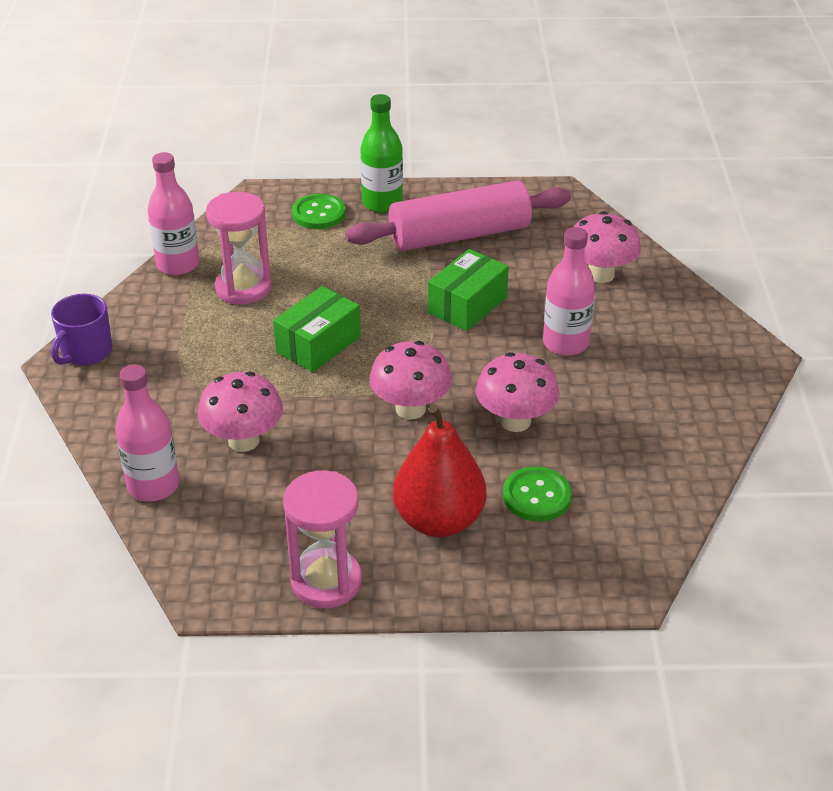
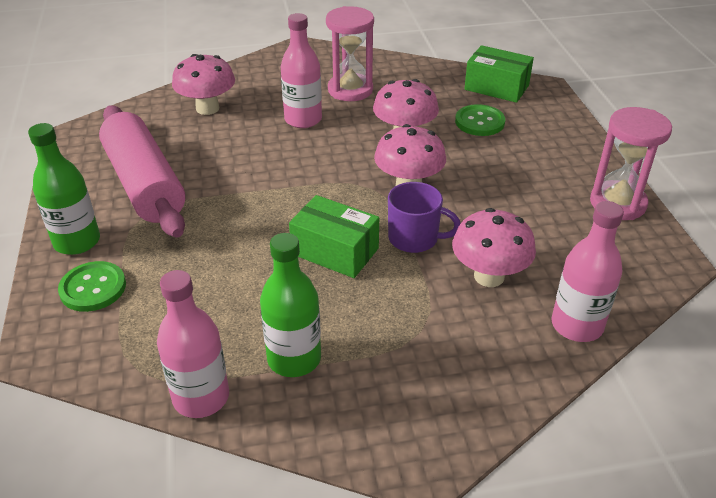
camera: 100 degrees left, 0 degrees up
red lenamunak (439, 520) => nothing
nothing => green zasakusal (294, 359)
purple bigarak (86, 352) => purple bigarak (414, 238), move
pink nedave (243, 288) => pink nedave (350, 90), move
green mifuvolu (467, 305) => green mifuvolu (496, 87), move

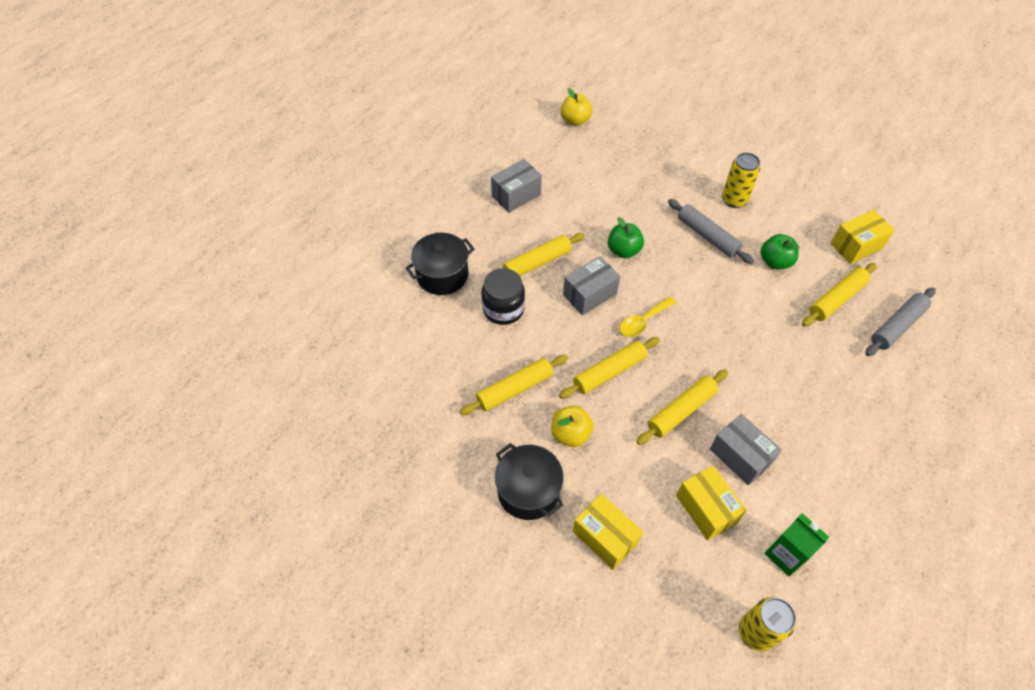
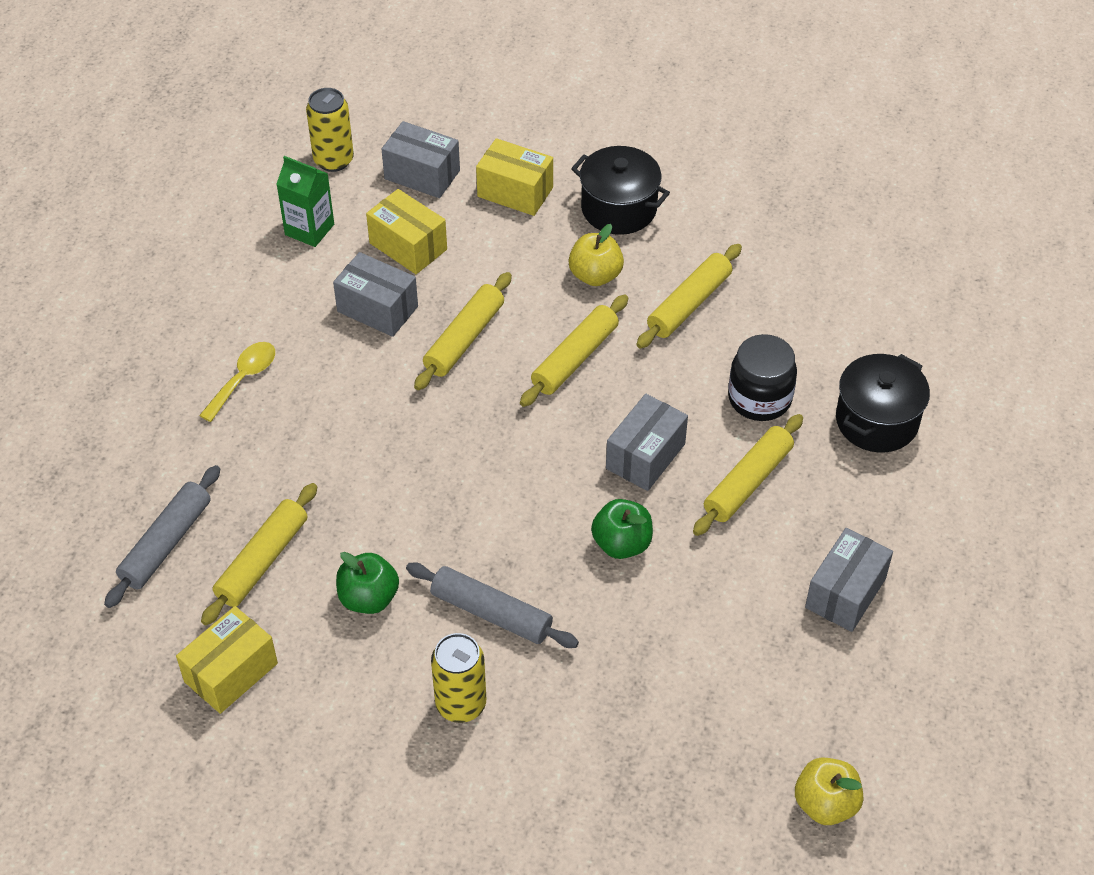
camera: 160 degrees right, 5 degrees down
nothing => grey mifuvolu (422, 175)
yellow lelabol (643, 321) => yellow lelabol (244, 378), move

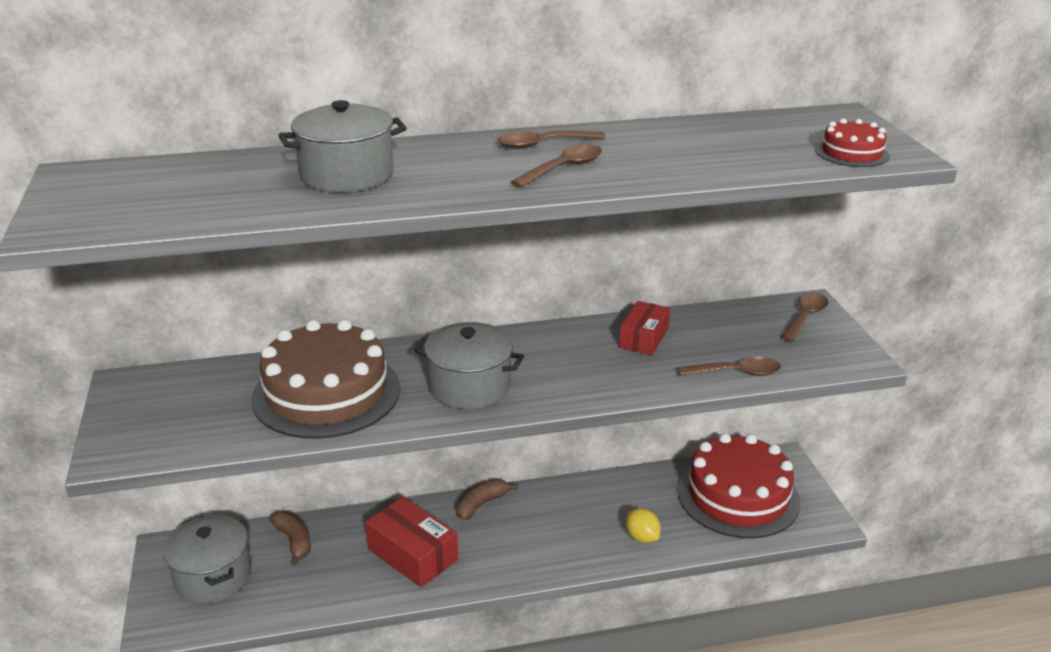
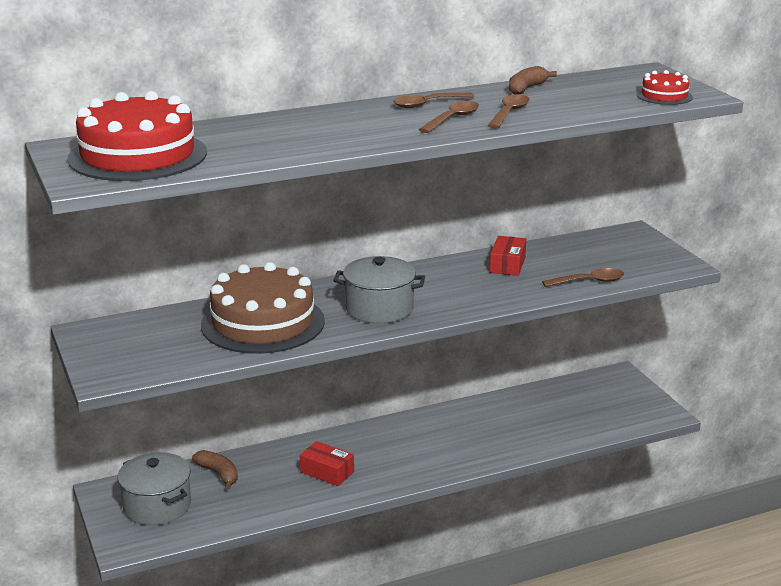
camera: 10 degrees left, 5 degrees down
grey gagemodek (347, 175) => nothing
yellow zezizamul (641, 537) => nothing
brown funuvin (481, 504) => brown funuvin (526, 89), move
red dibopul (738, 496) => red dibopul (138, 155), move
brown lelabol (805, 317) => brown lelabol (509, 113), move
red mifuvolu (412, 554) => red mifuvolu (327, 472), x0.66

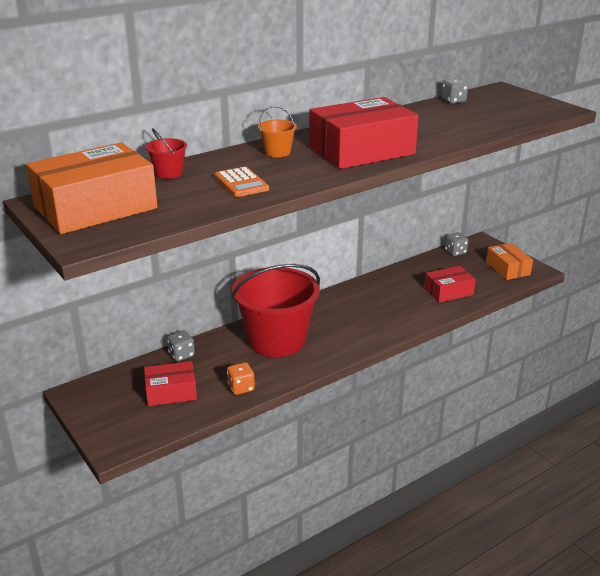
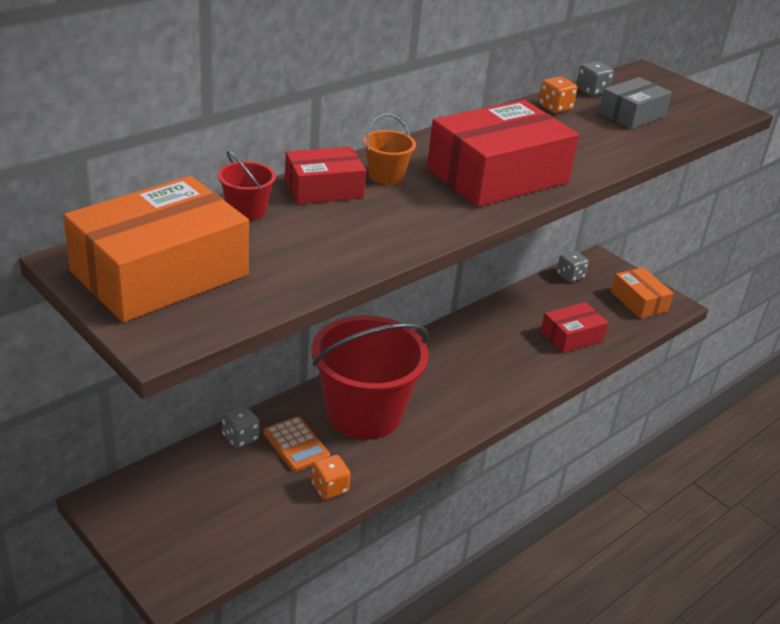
camera: 10 degrees left, 5 degrees up
nothing => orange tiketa (555, 108)
nothing => grey mifuvolu (632, 115)
red mifuvolu (171, 392) => red mifuvolu (324, 189), move
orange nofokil (241, 183) => orange nofokil (296, 444), move

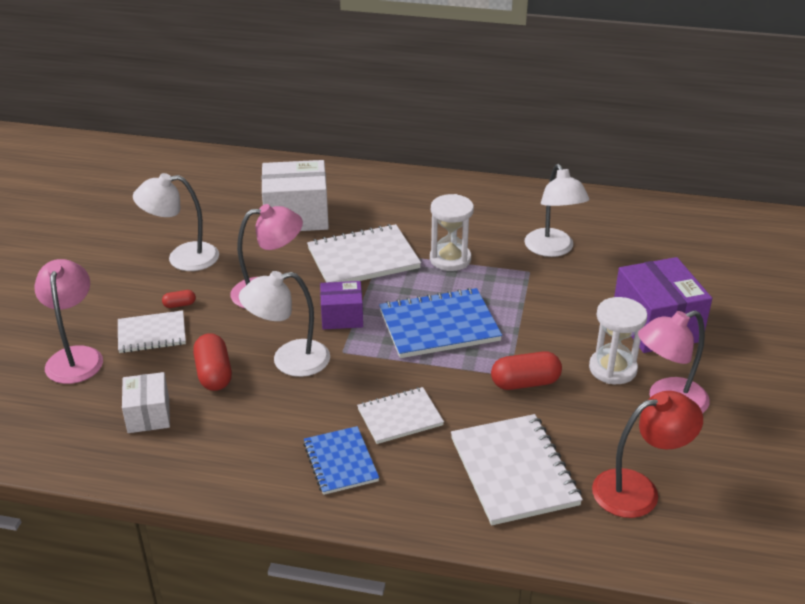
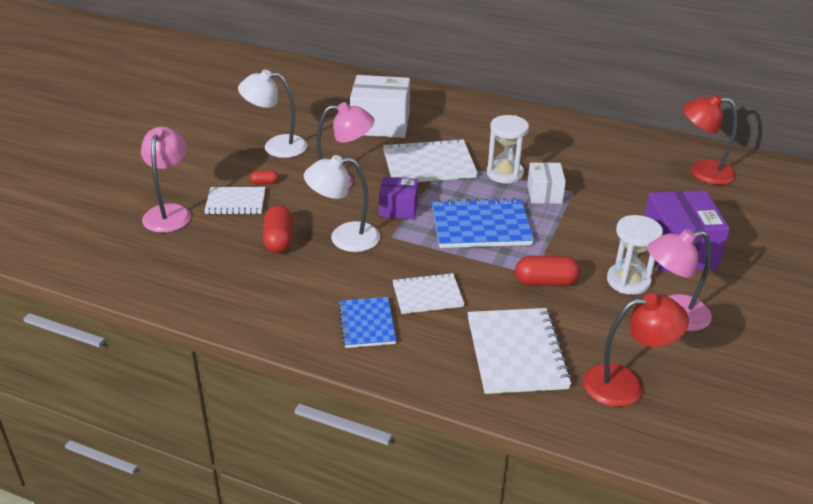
camera: 10 degrees right, 0 degrees up
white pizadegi (552, 249) => nothing
nothing => red pizadegi (702, 172)
white mifuvolu (148, 415) => white mifuvolu (544, 194), move

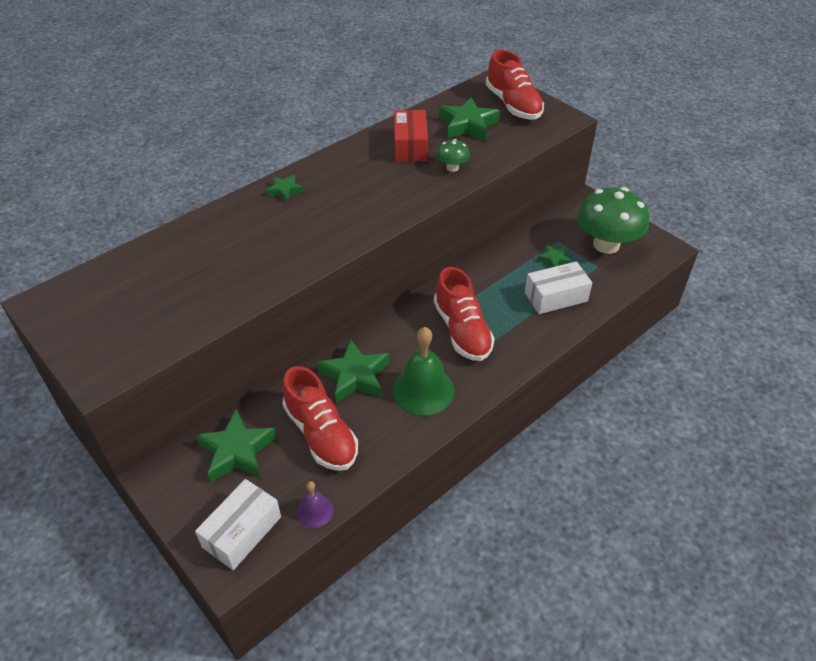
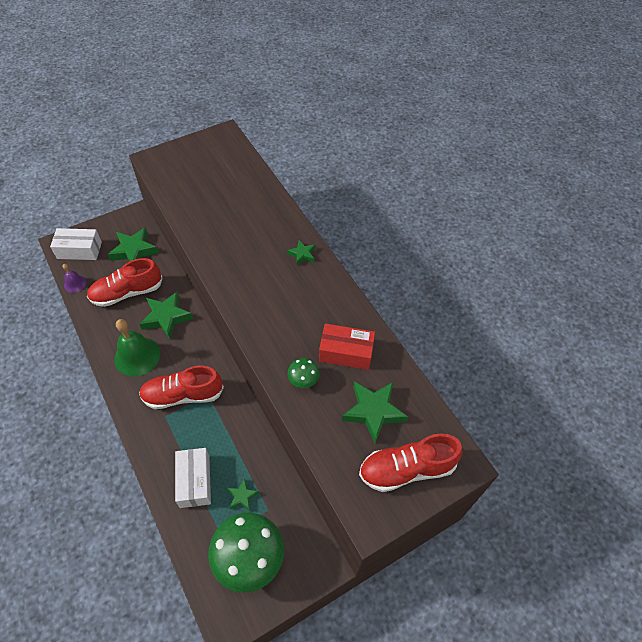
camera: 100 degrees right, 10 degrees up
white mifuvolu (242, 532) => white mifuvolu (79, 250), 45 degrees counterclockwise

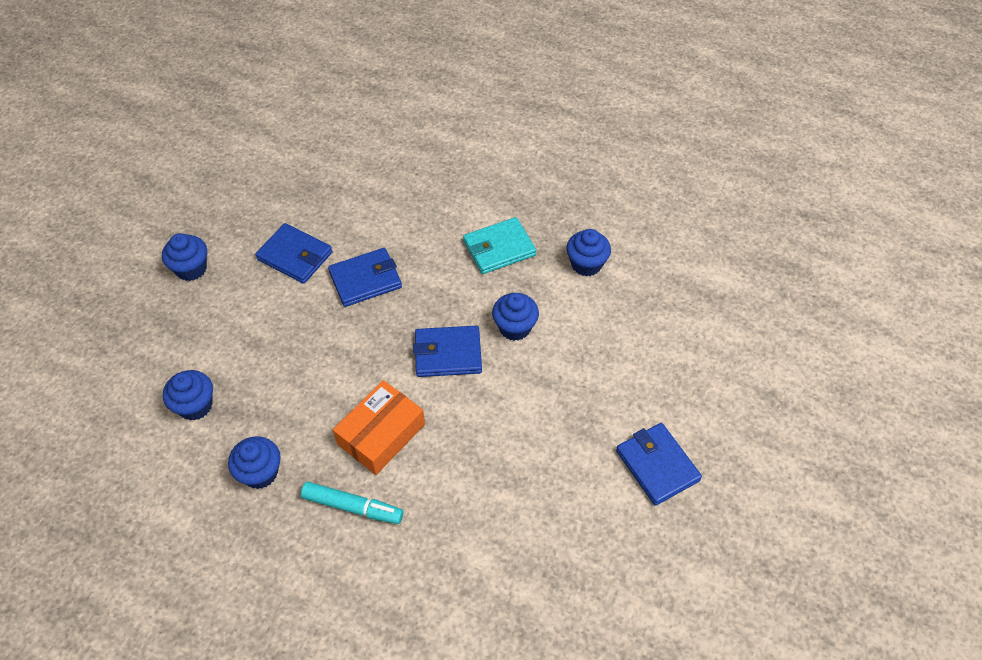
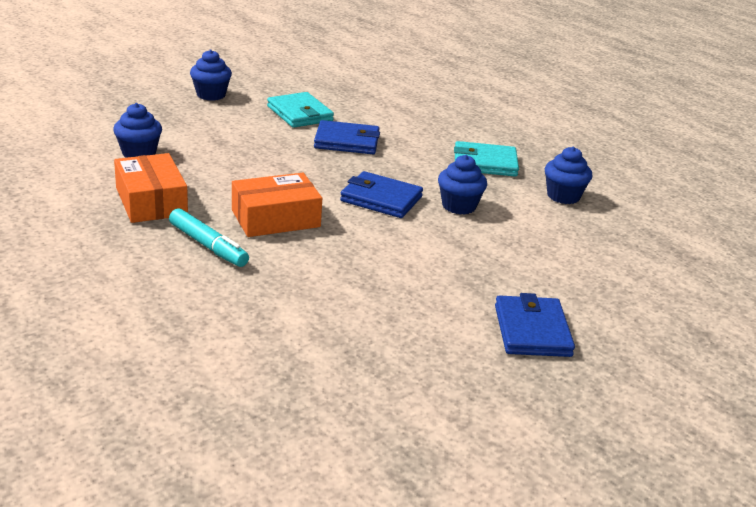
camera: 25 degrees right, 25 degrees down
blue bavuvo (260, 473) => orange mifuvolu (151, 201)
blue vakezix (295, 256) => turquoise vakezix (300, 114)

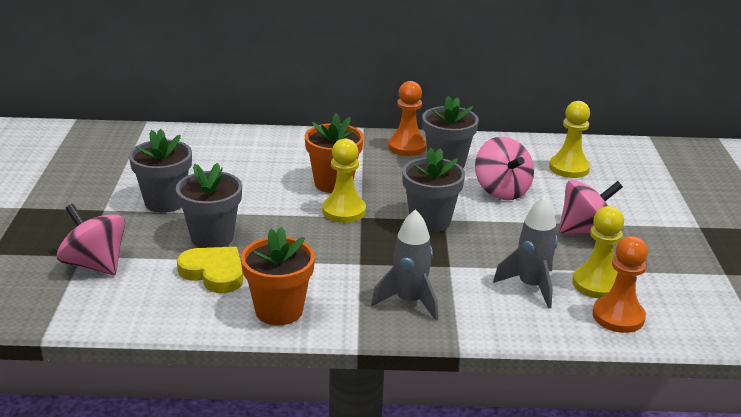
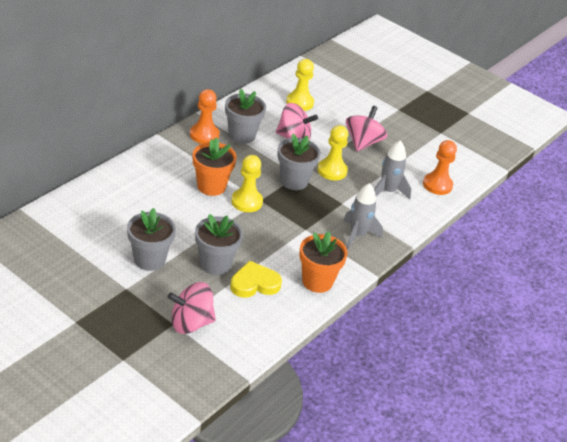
camera: 55 degrees left, 10 degrees up
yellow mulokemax (596, 284) => yellow mulokemax (332, 171), move

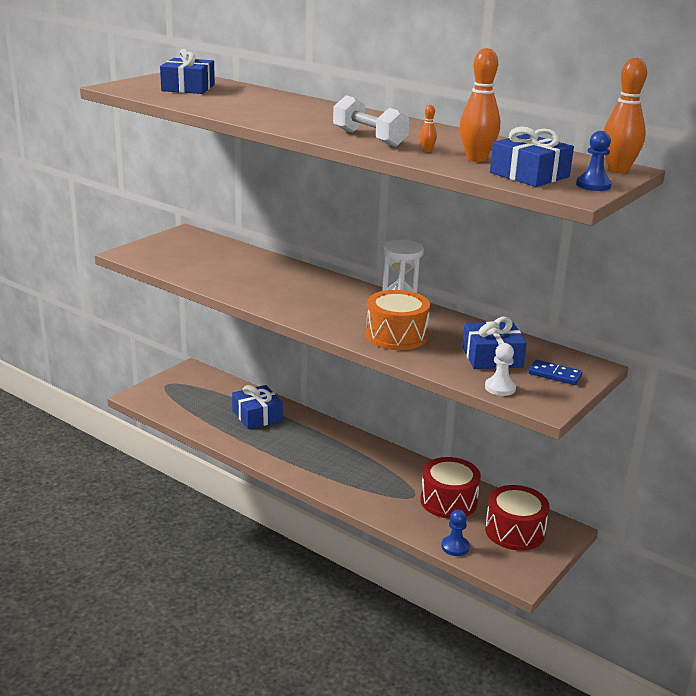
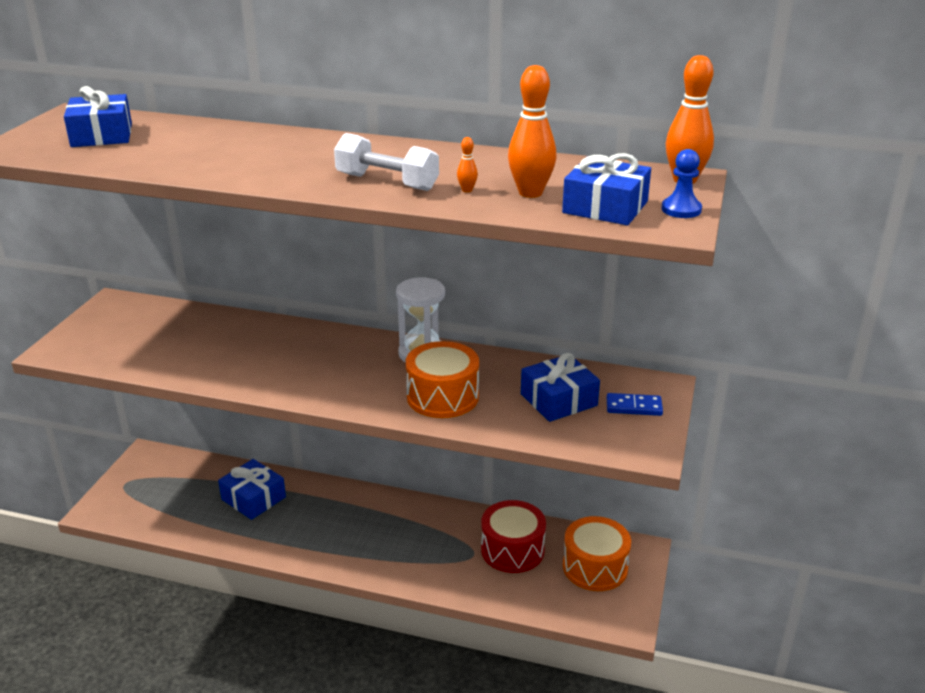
camera: 20 degrees left, 5 degrees up
blue mulokemax (455, 547) => nothing
white mulokemax (500, 388) => nothing
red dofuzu (514, 531) => orange dofuzu (595, 567)

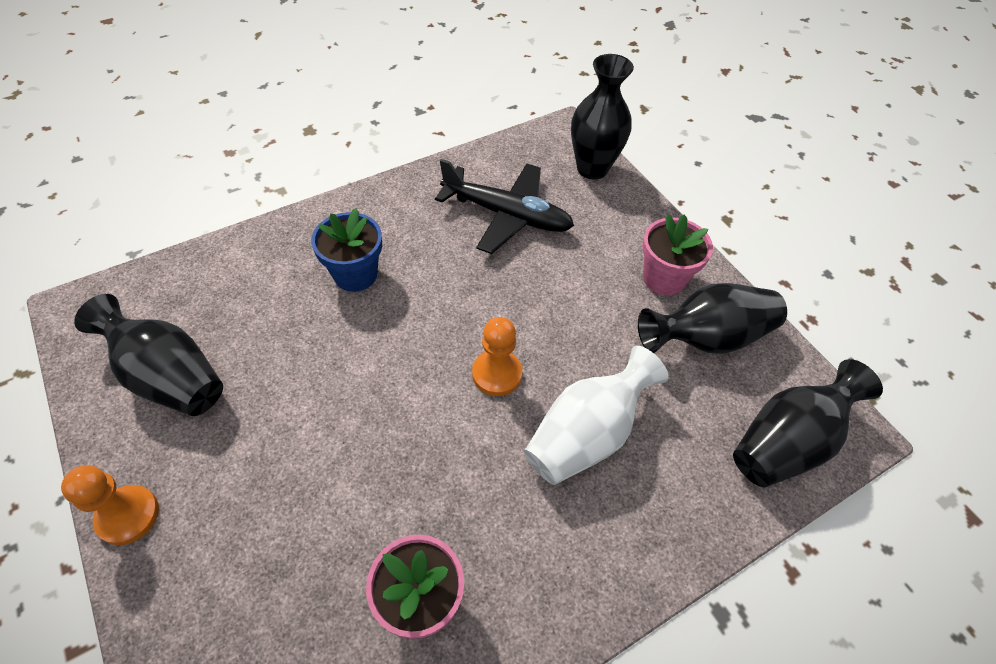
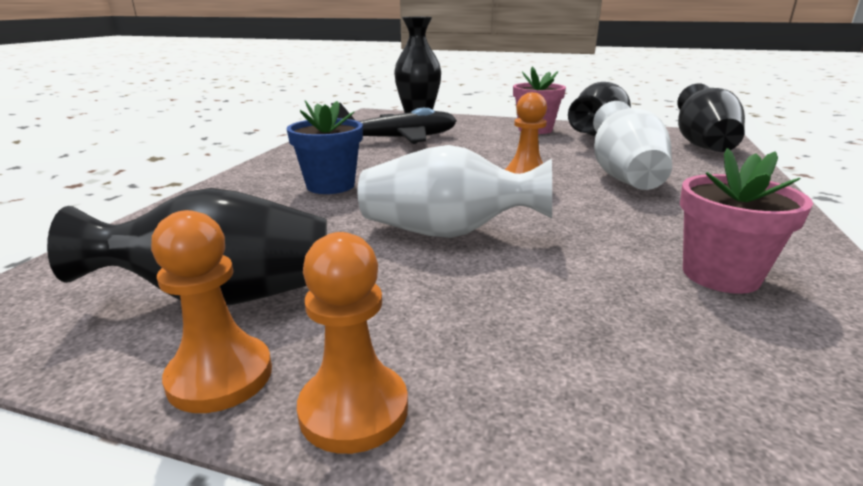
camera: 40 degrees left, 30 degrees down
nothing => orange mulokemax (220, 376)
nothing => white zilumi (447, 233)

